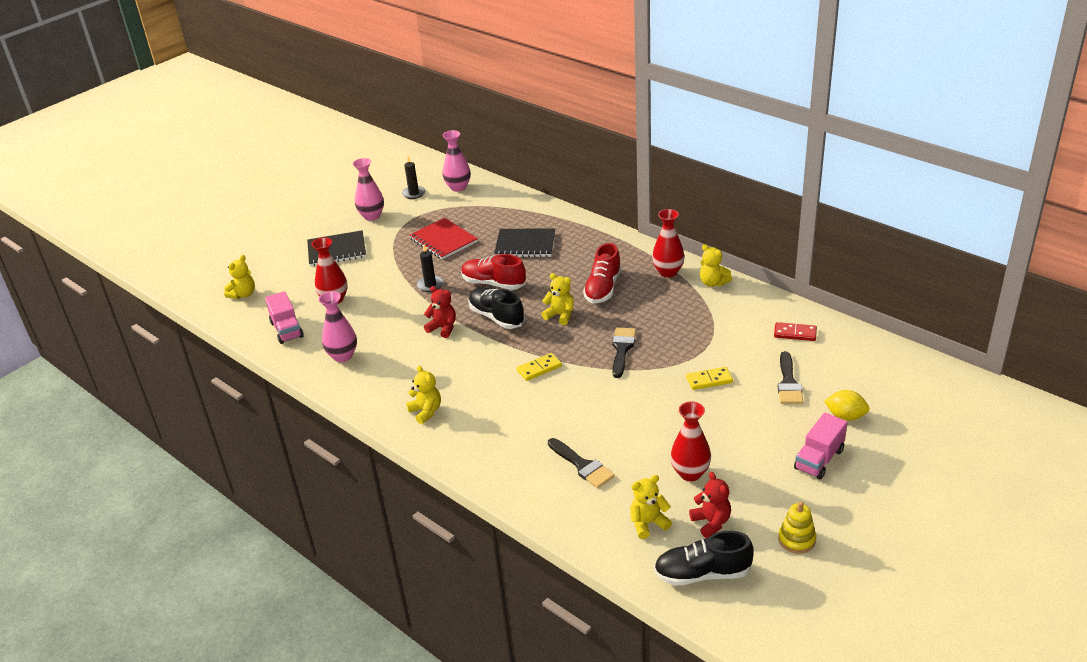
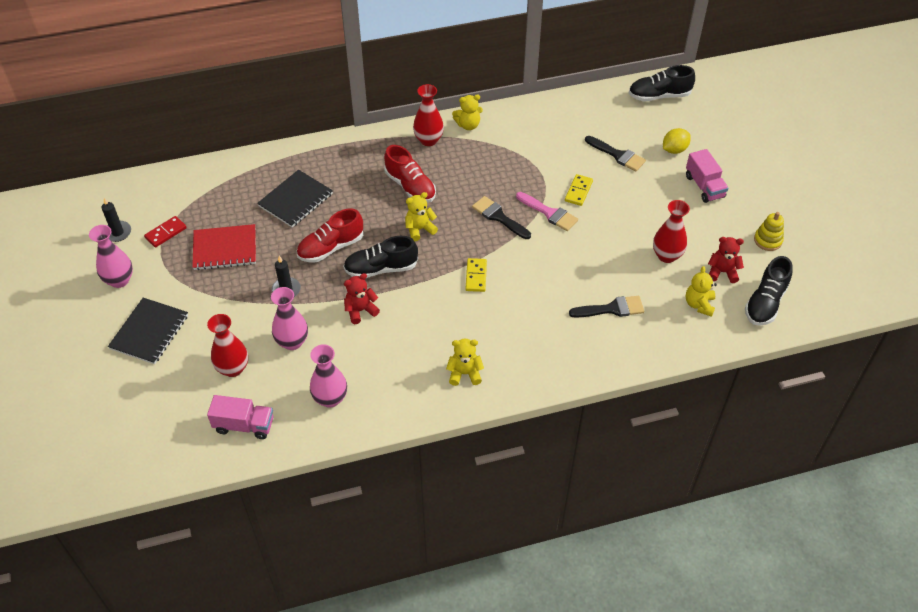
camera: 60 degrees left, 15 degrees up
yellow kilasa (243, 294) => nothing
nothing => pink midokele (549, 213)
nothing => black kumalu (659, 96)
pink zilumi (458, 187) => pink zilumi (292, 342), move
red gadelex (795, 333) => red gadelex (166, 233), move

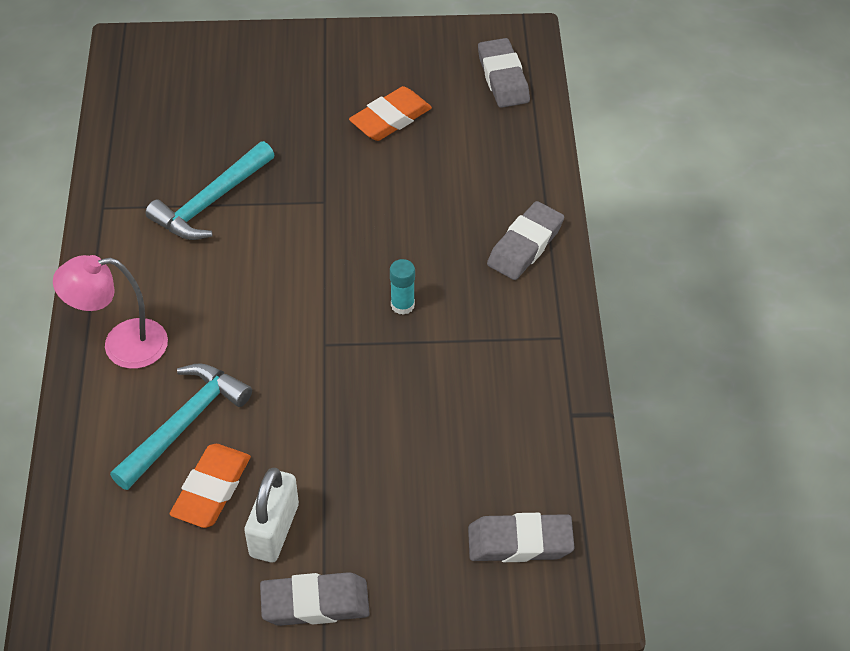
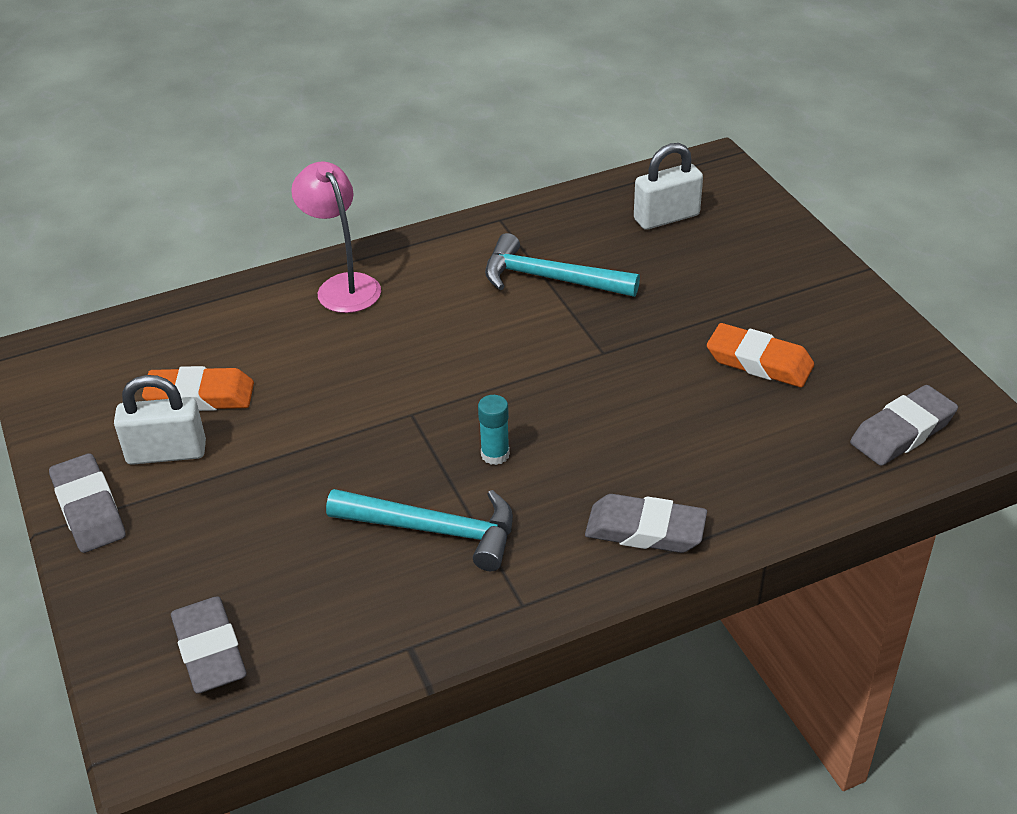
camera: 70 degrees right, 10 degrees down
nothing => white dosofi (666, 217)
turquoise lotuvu (184, 424) => turquoise lotuvu (434, 530), move

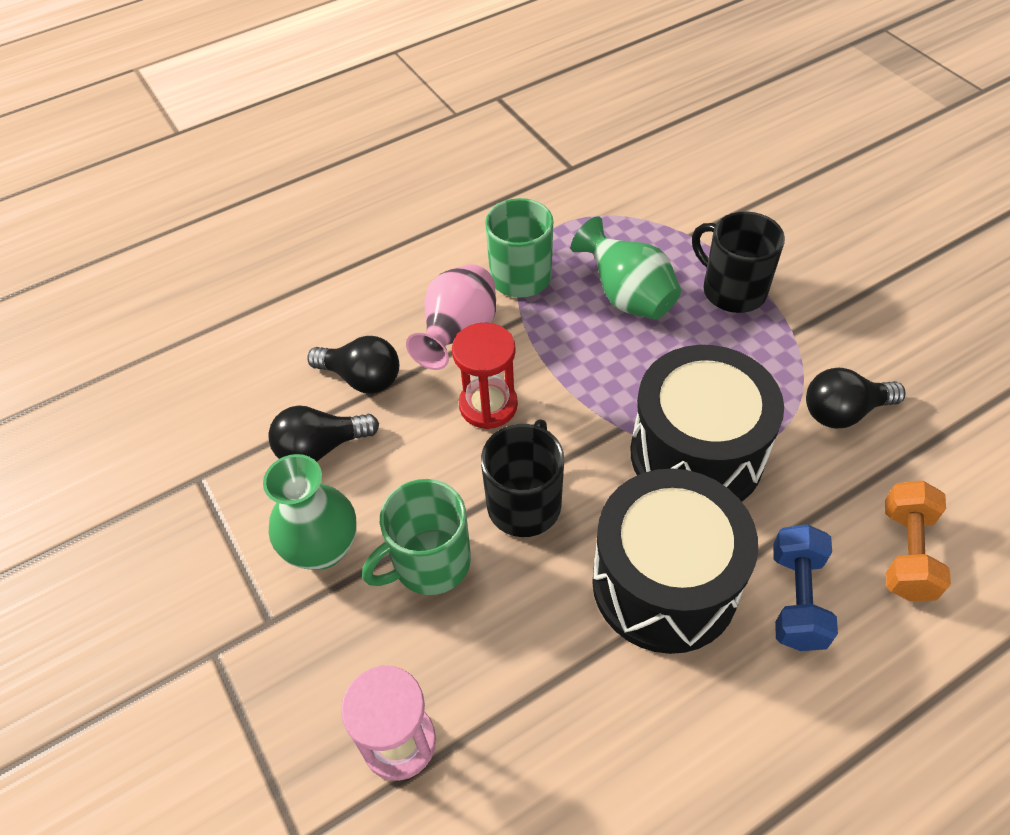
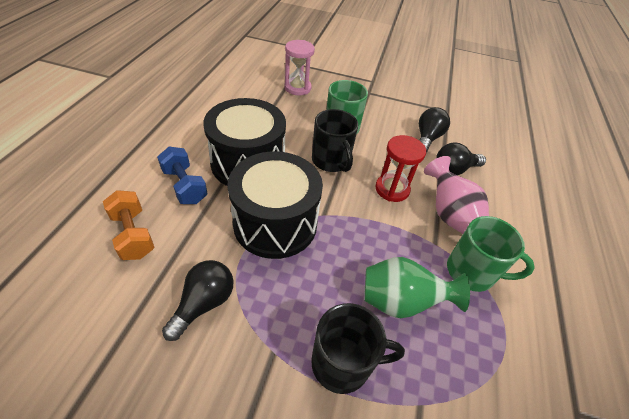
camera: 130 degrees right, 5 degrees down
green zilumi (322, 548) => nothing

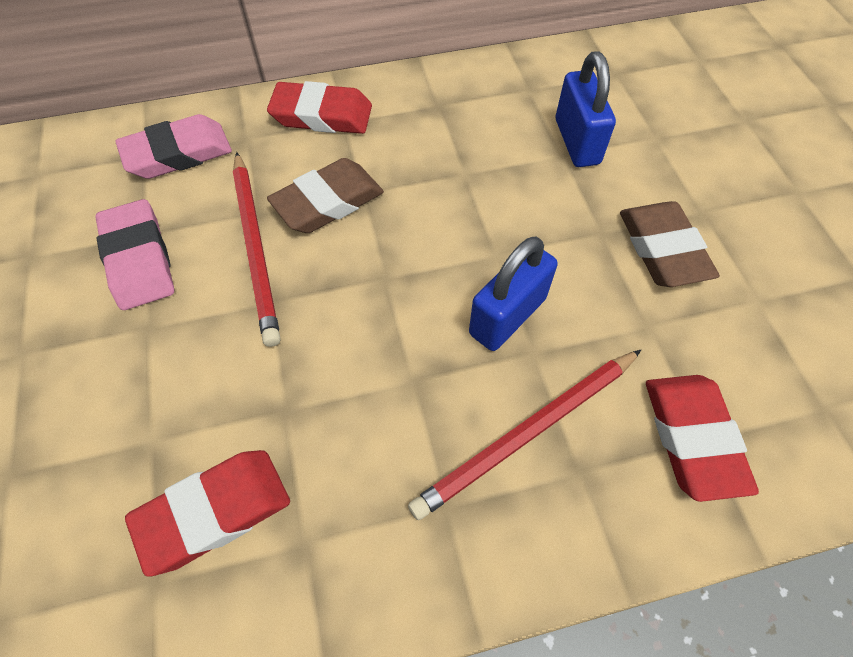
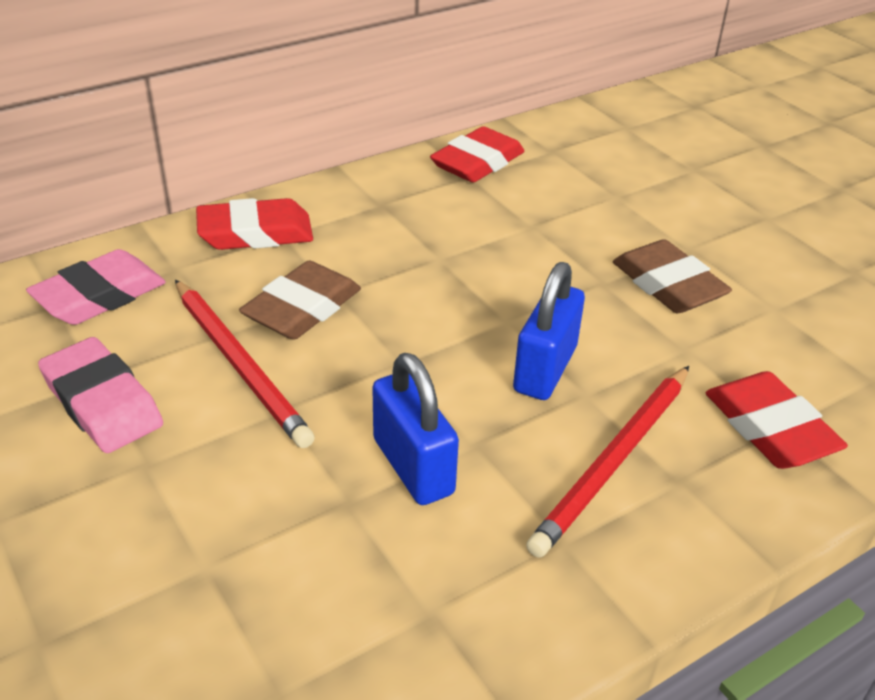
camera: 20 degrees left, 20 degrees down
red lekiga (214, 512) => red lekiga (477, 163), move
blue dosofi (577, 142) => blue dosofi (413, 466), move

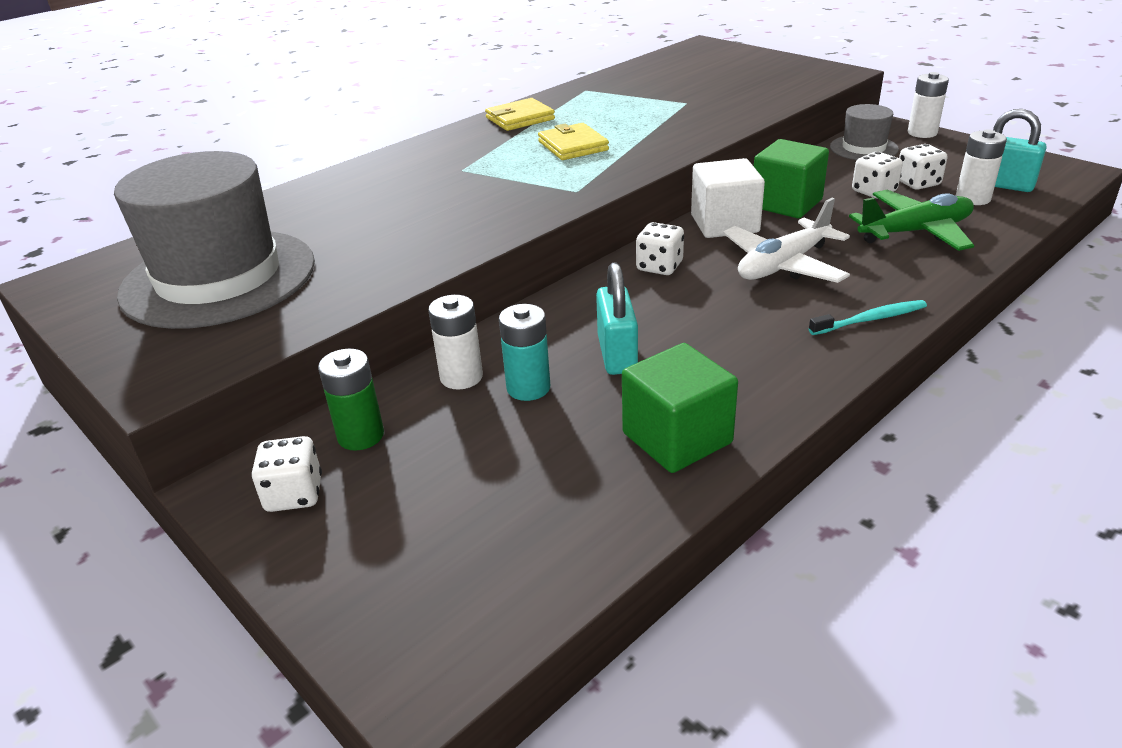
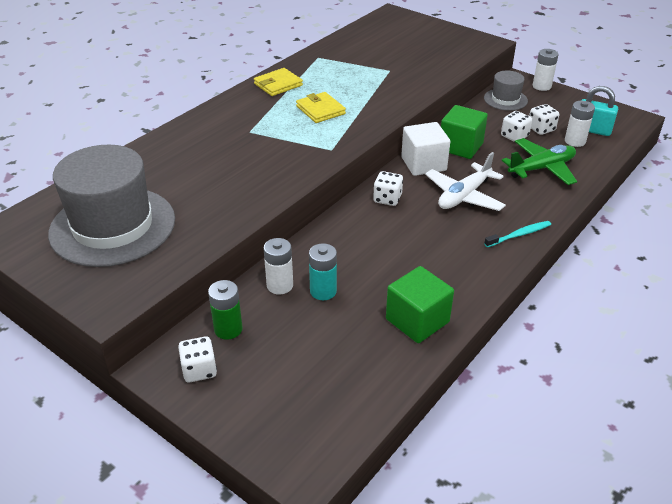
camera: 10 degrees left, 5 degrees up
turquoise dosofi (617, 354) => nothing

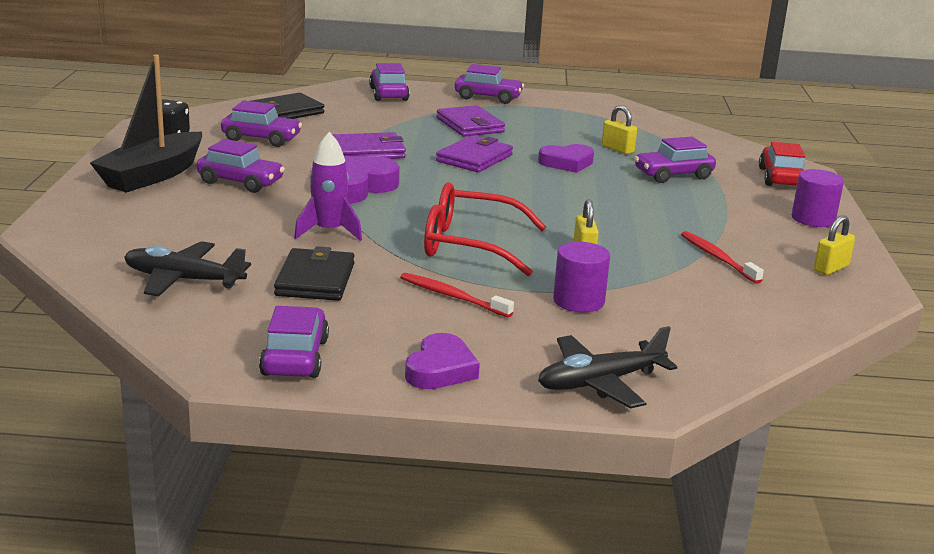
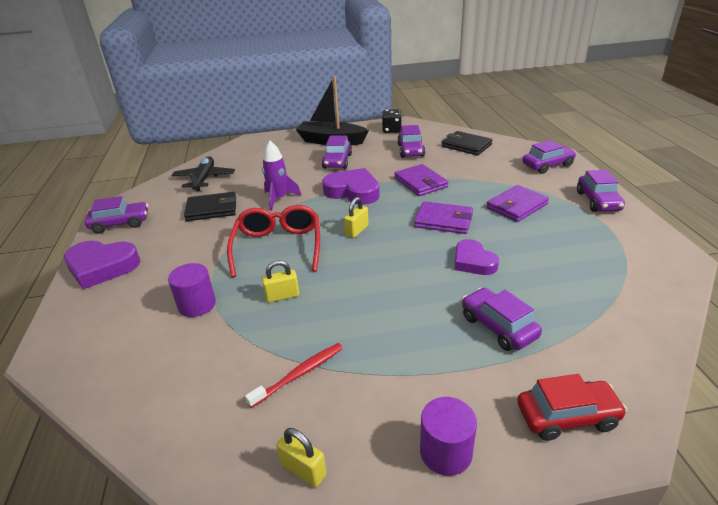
camera: 80 degrees right, 10 degrees up
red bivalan (452, 296) => nothing
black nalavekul (600, 382) => nothing
yellow dosofi (617, 149) => yellow dosofi (357, 231), move
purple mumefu (440, 369) => purple mumefu (102, 267), x1.50

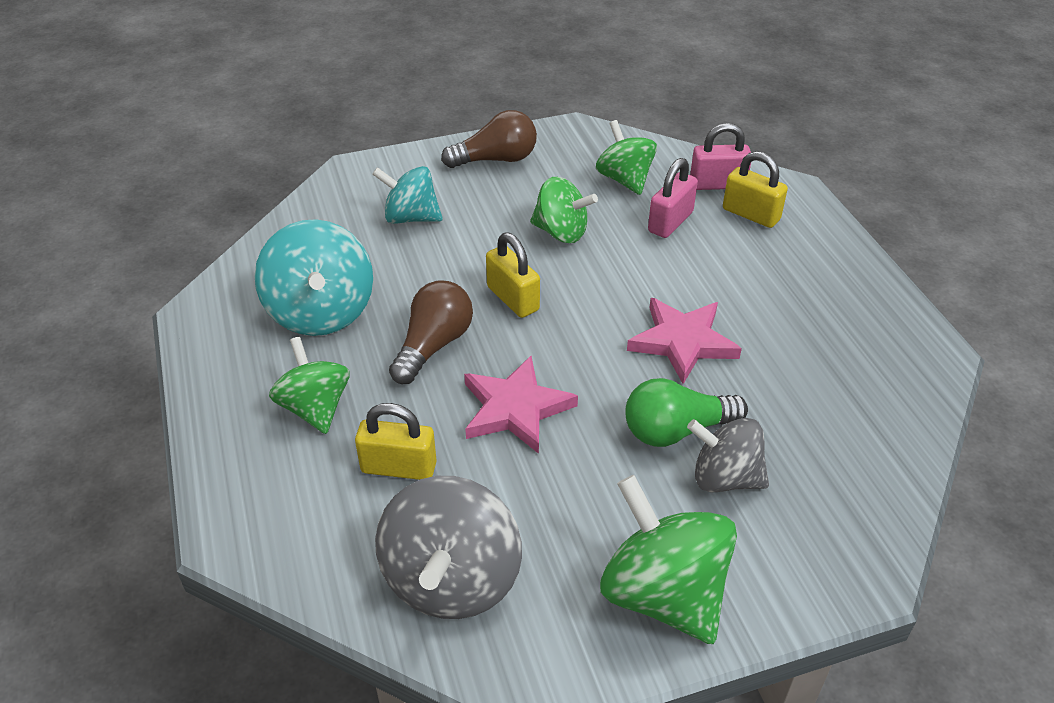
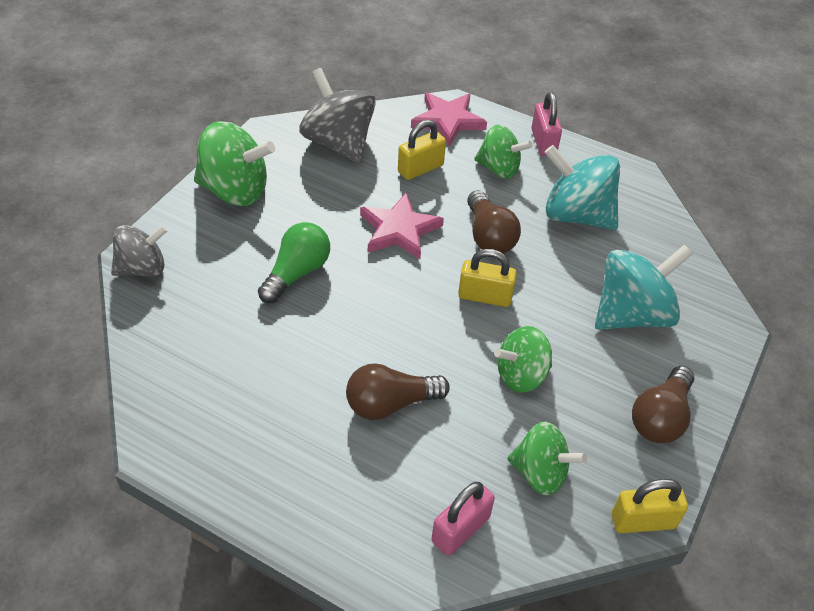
camera: 135 degrees right, 5 degrees up
nothing => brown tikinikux (390, 403)
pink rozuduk (682, 342) => pink rozuduk (448, 121), move
pink dosofi (670, 222) => pink dosofi (543, 142), move
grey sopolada (724, 477) => grey sopolada (143, 268), move
yellow dosofi (751, 214) => yellow dosofi (643, 521), move
turquoise sopolada (411, 217) => turquoise sopolada (632, 314), x1.53

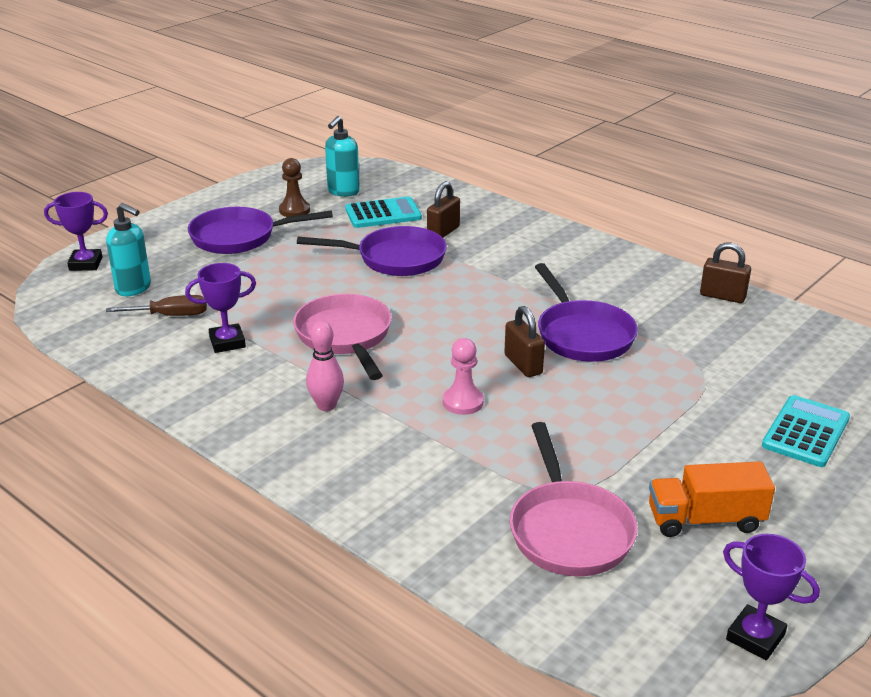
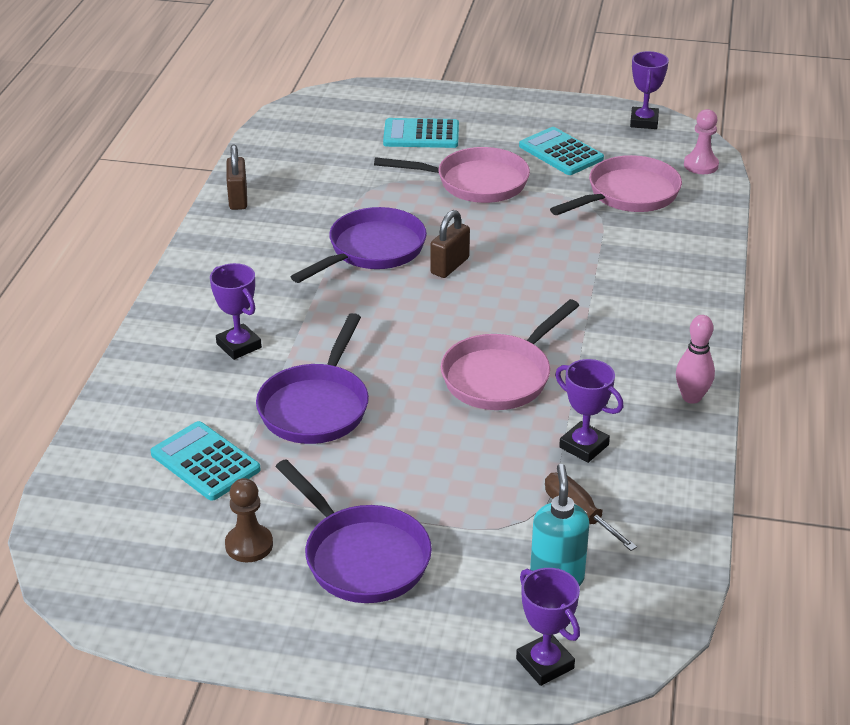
camera: 120 degrees left, 5 degrees up
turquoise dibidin (343, 192) => nothing
brown dosofi (443, 232) => nothing
nothing => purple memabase (239, 346)
nothing => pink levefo (475, 183)
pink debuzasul (326, 405) => pink debuzasul (691, 397), move
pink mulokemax (463, 402) => pink mulokemax (701, 165), move
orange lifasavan (705, 520) => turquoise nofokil (561, 152)
purple levefo (395, 259) => purple levefo (316, 407), 135 degrees counterclockwise

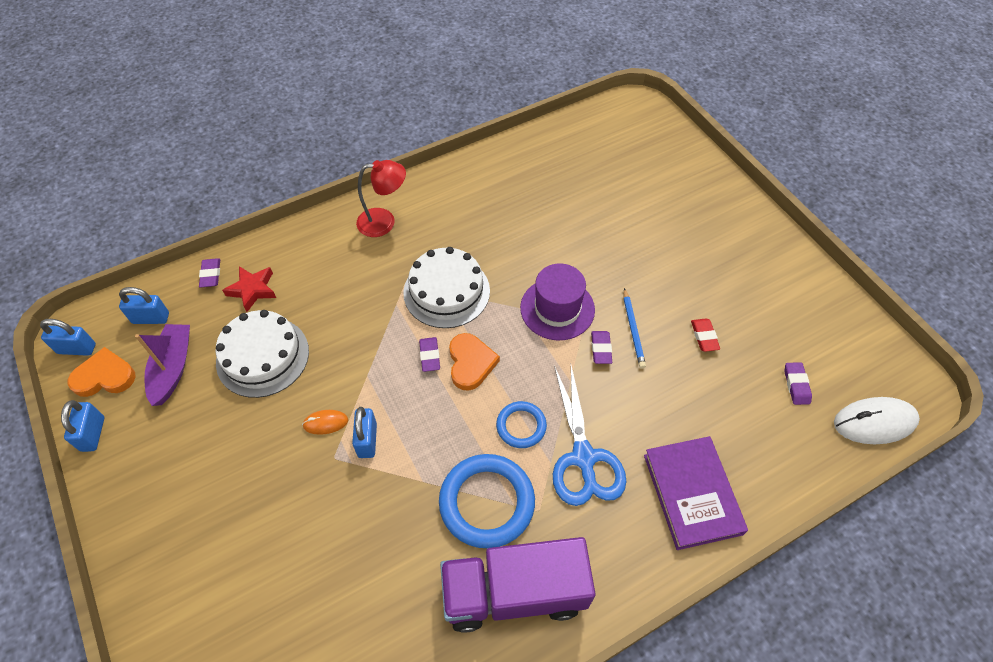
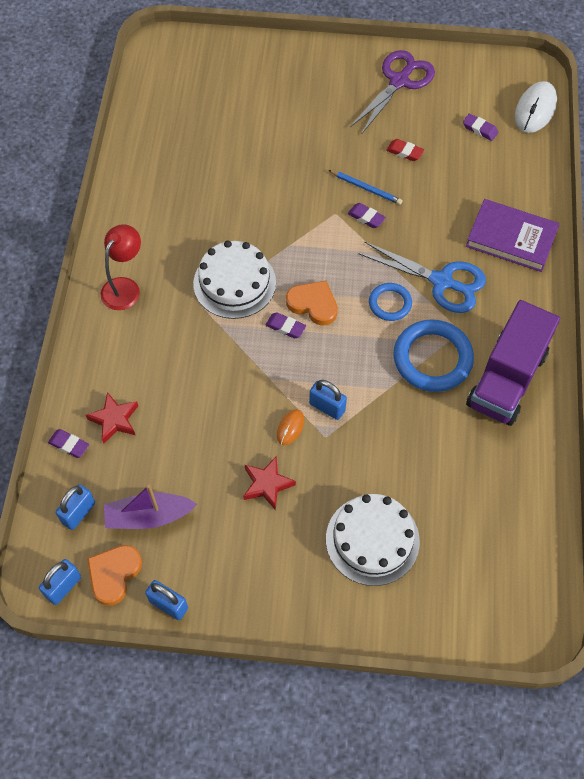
camera: 55 degrees left, 5 degrees up
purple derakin (557, 309) => nothing
nothing => red rozuduk (267, 484)
nothing => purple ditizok (399, 82)
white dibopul (262, 356) => white dibopul (372, 540), move
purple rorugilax (173, 368) => purple rorugilax (148, 516), 45 degrees counterclockwise

